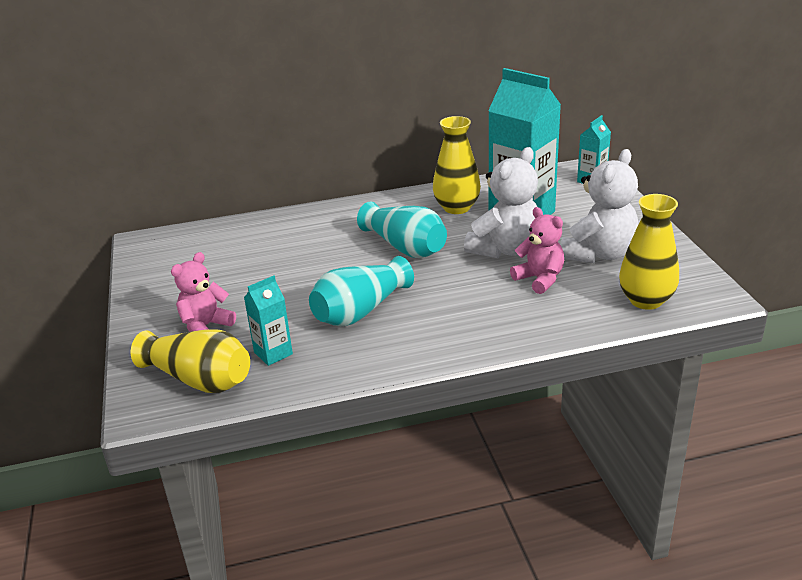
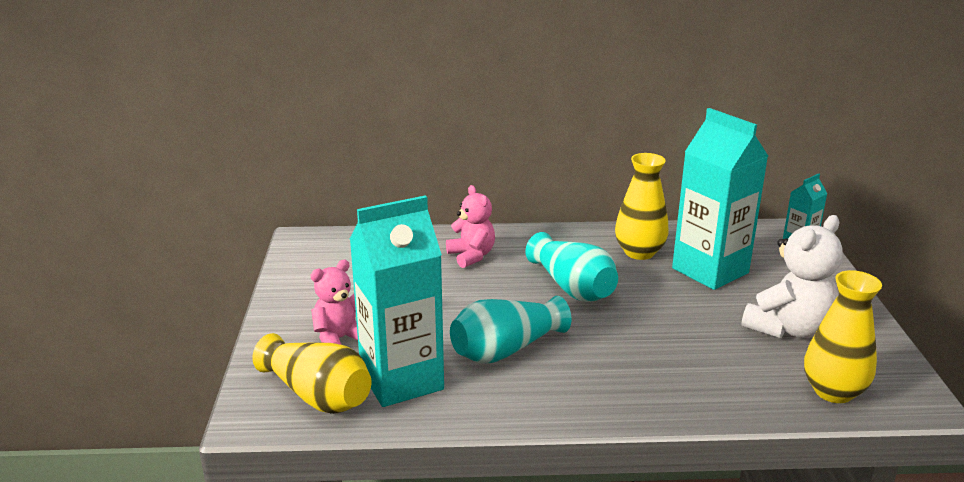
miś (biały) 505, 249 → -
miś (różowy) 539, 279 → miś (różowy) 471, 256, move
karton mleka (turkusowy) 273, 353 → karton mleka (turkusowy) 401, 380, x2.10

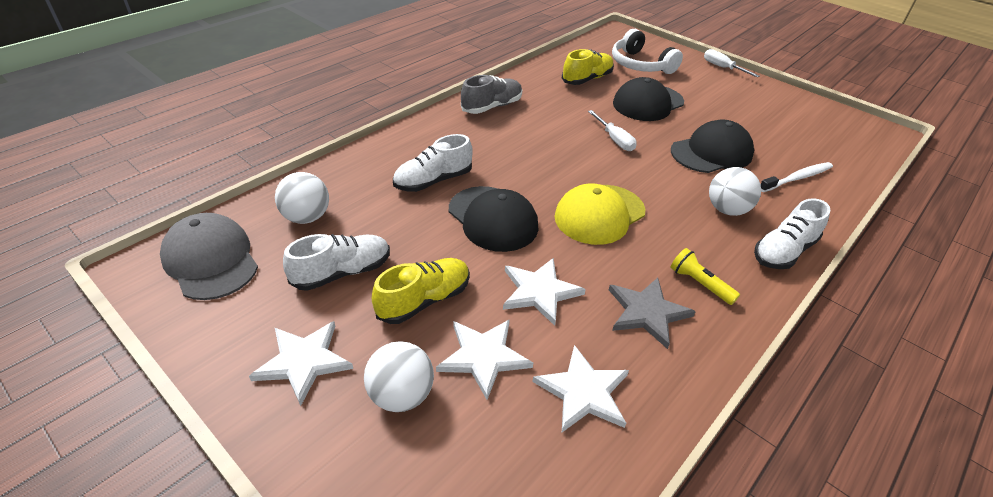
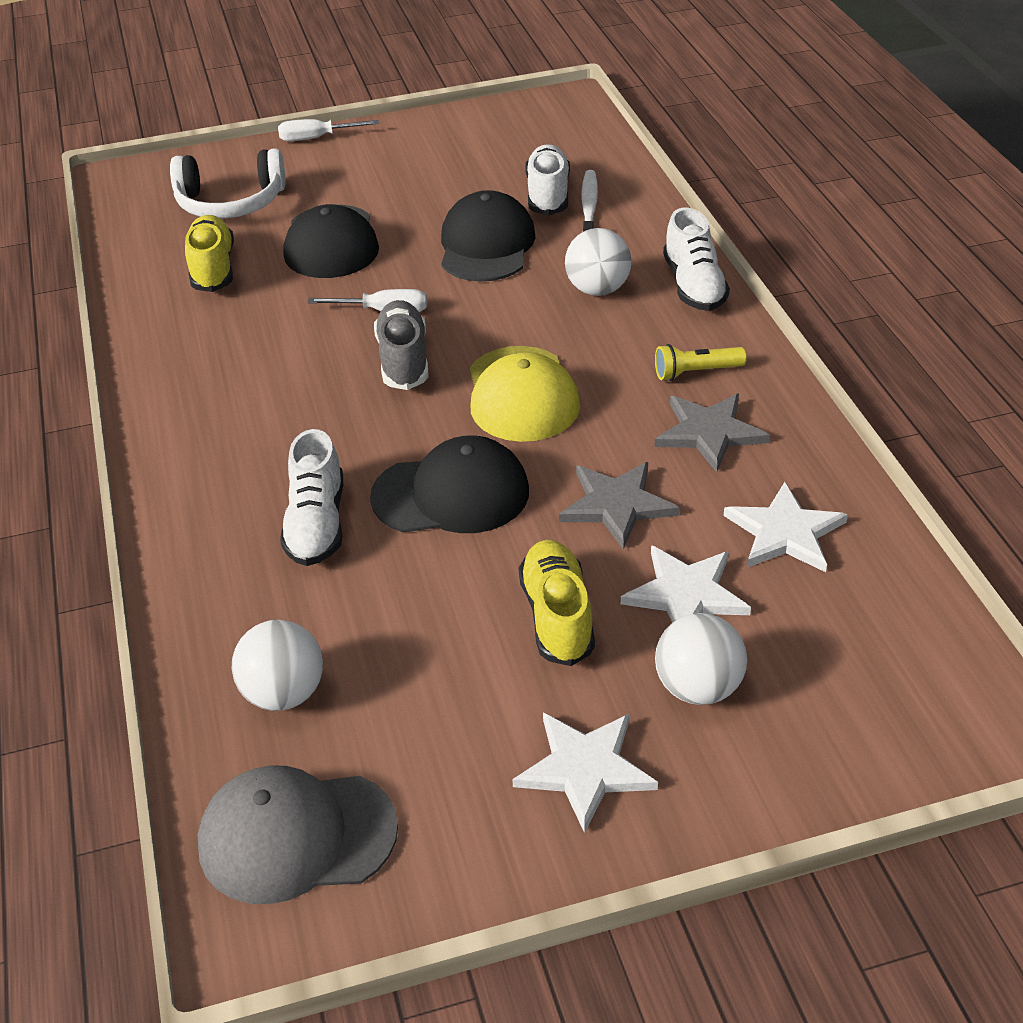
but (szary) 492, 106 → but (szary) 403, 360, move
but (biały) 342, 272 → but (biały) 548, 195, move
gwiazda (biały) 539, 291 → gwiazda (szary) 616, 505

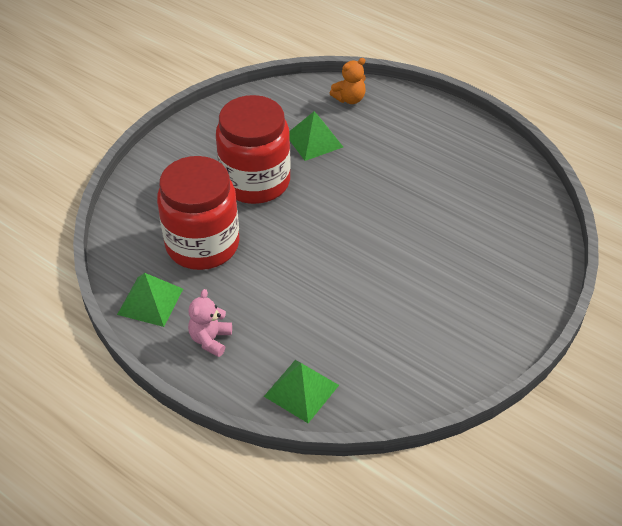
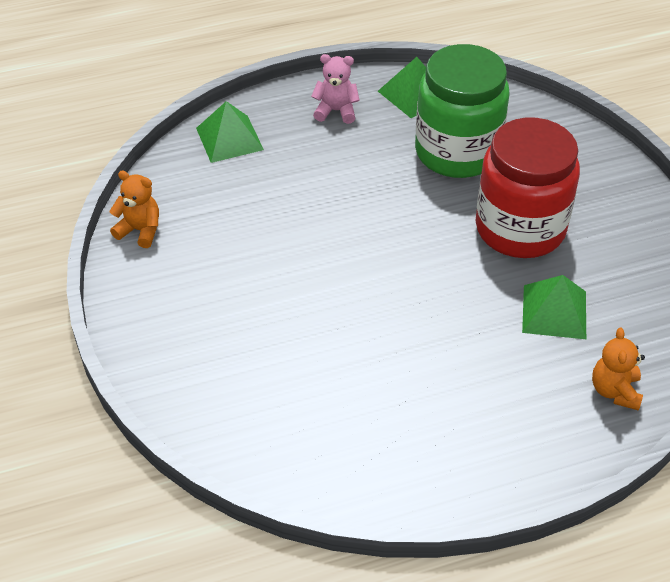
słoik (czerwony) 202, 244 → słoik (zielony) 457, 152
miś (różowy) 210, 339 → miś (różowy) 336, 111, 45 degrees counterclockwise
- → miś (pomarańczowy) 140, 230

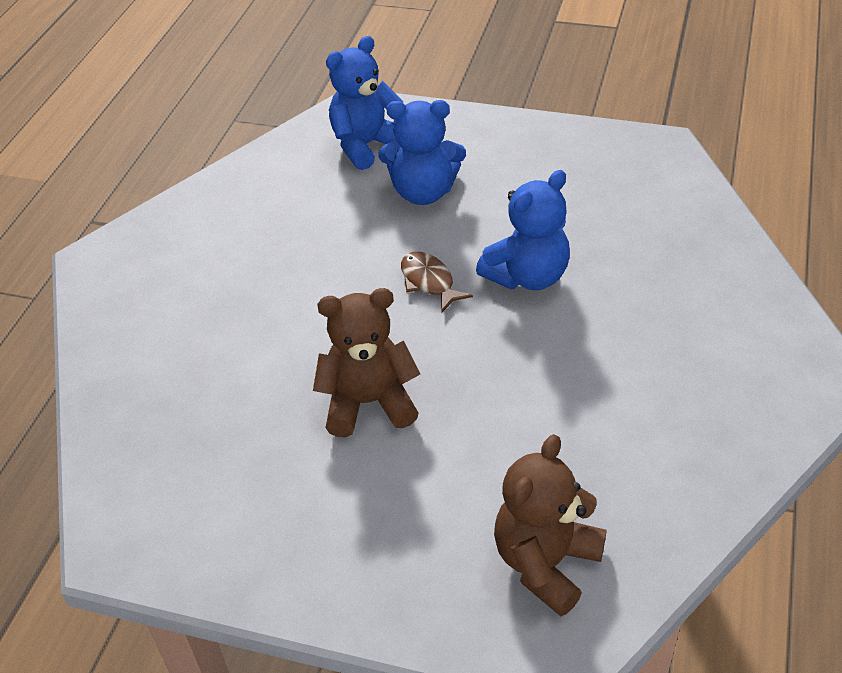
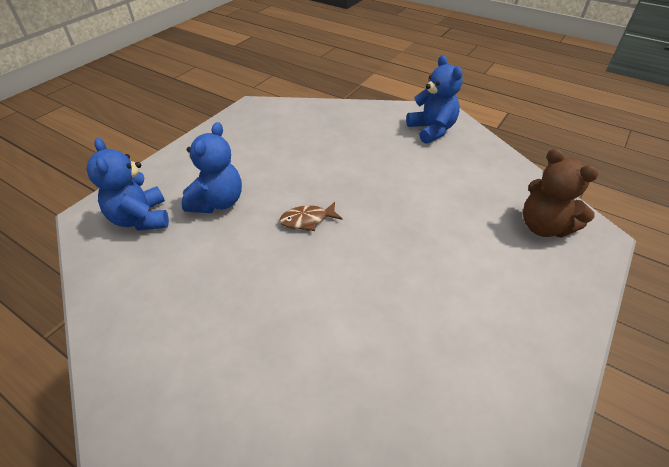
miś (niebieski) 527, 276 → miś (niebieski) 431, 130, move
miś (brązowy) 368, 403 → -

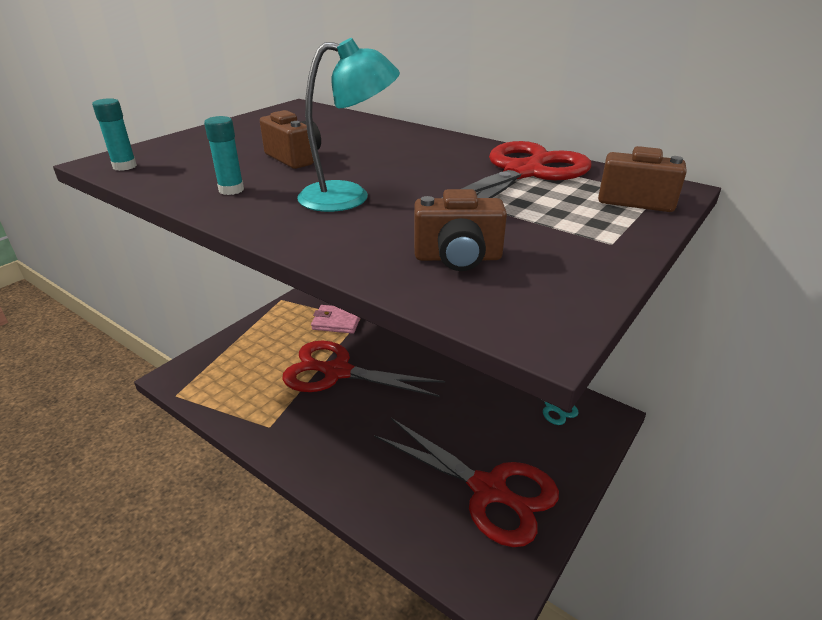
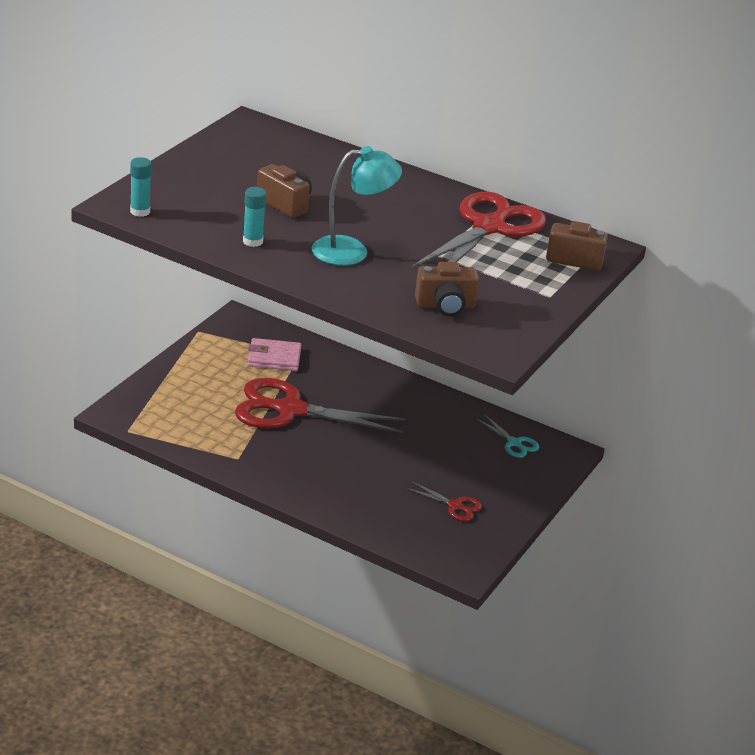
nożyczki (czerwony) 488, 490 → nożyczki (czerwony) 455, 506, x0.44

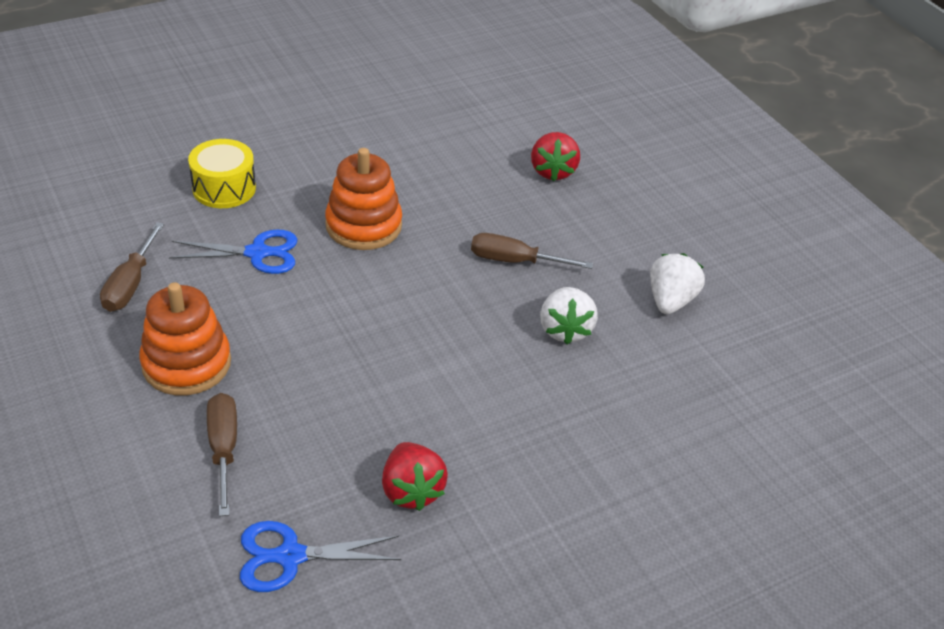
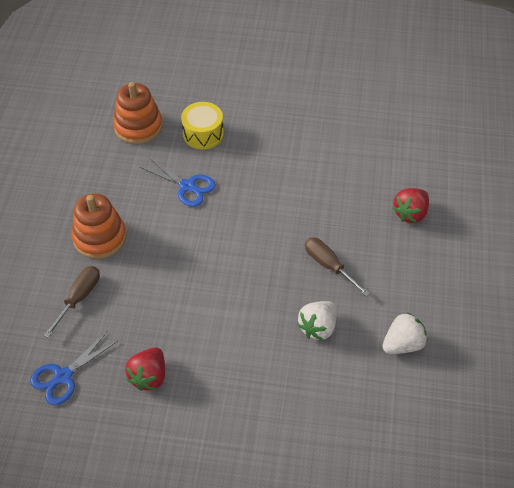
zabawka nakładanka (pomarańczowy) 363, 225 → zabawka nakładanka (pomarańczowy) 138, 126, move
śrubokręt (brązowy) 131, 284 → -
nożyczki (niebieski) 290, 556 → nożyczki (niebieski) 63, 376, 75 degrees counterclockwise

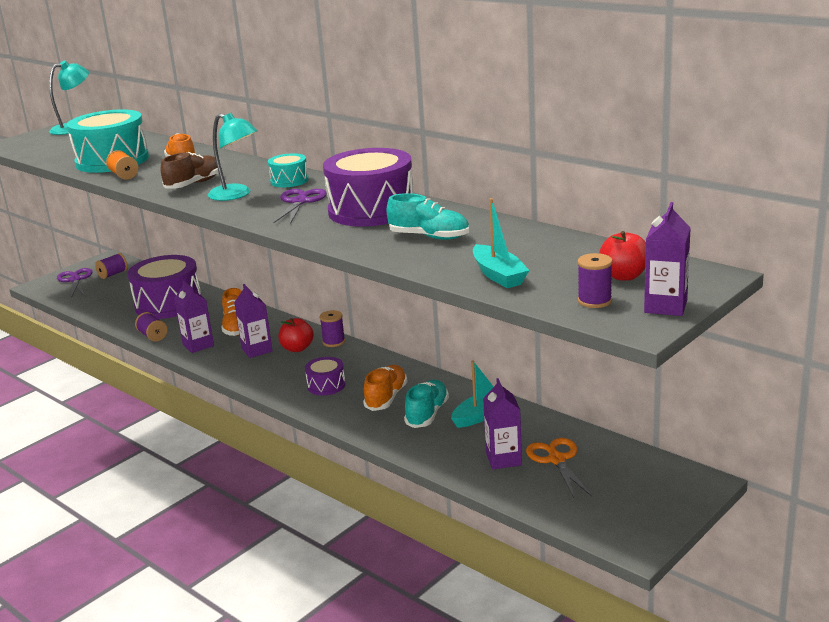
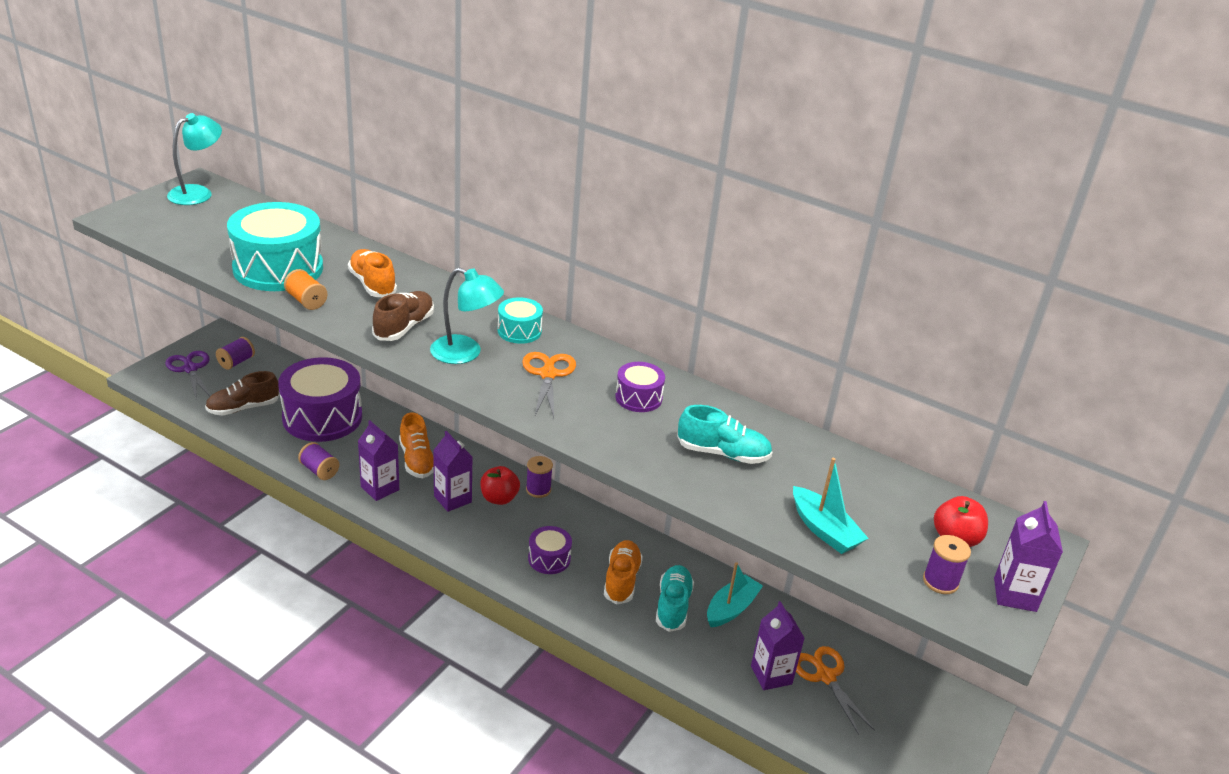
bęben (fioletowy) 371, 210 → bęben (fioletowy) 638, 398, x0.48
nożyczki (fioletowy) 300, 202 → nożyczki (pomarańczowy) 548, 374
- → but (brązowy) 243, 408

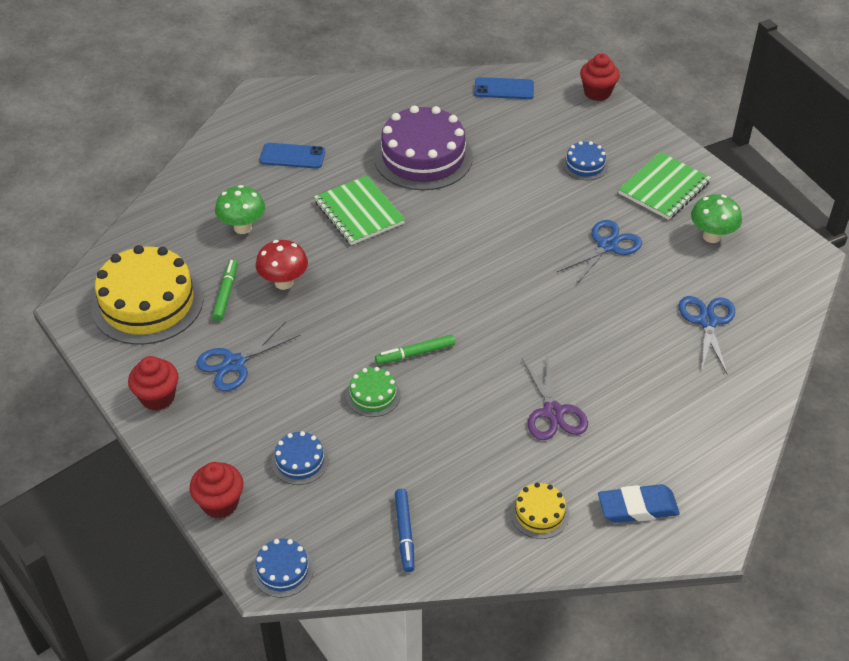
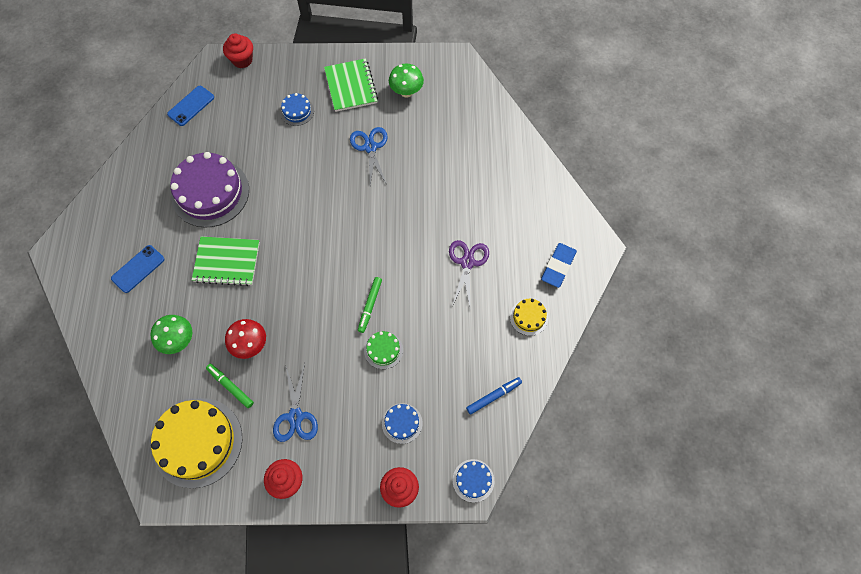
nożyczki (niebieski) 707, 321 → -
nożyczki (fioletowy) 553, 412 → nożyczki (fioletowy) 467, 262, 105 degrees counterclockwise
flamaster (niebieski) 404, 533 → flamaster (niebieski) 493, 396, 60 degrees counterclockwise

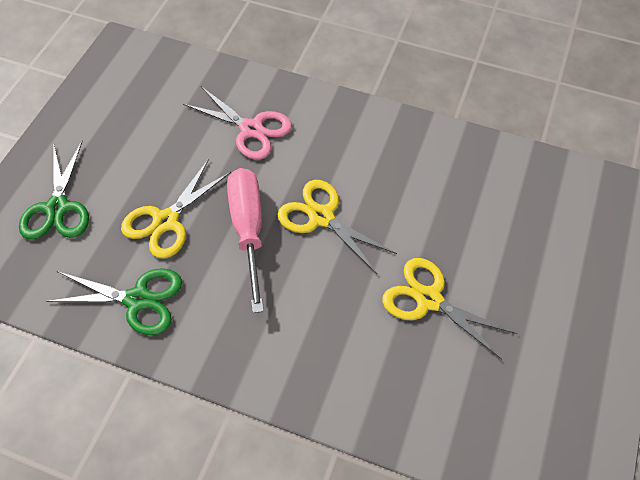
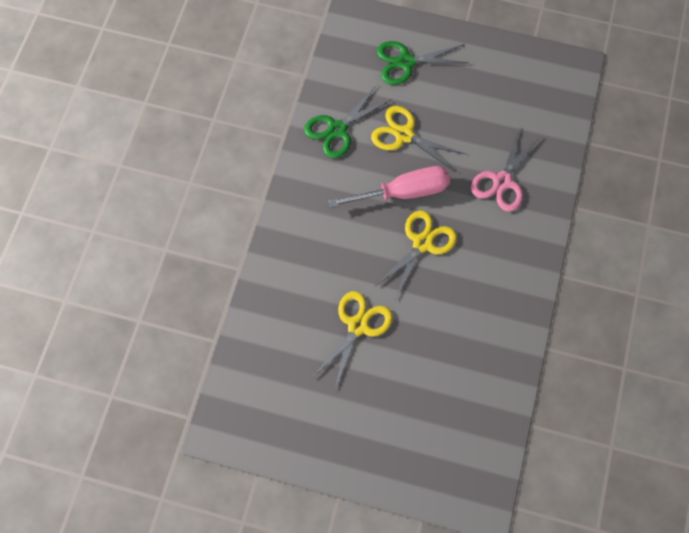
nożyczki (zielony) 138, 300 → nożyczki (zielony) 337, 129, 45 degrees clockwise

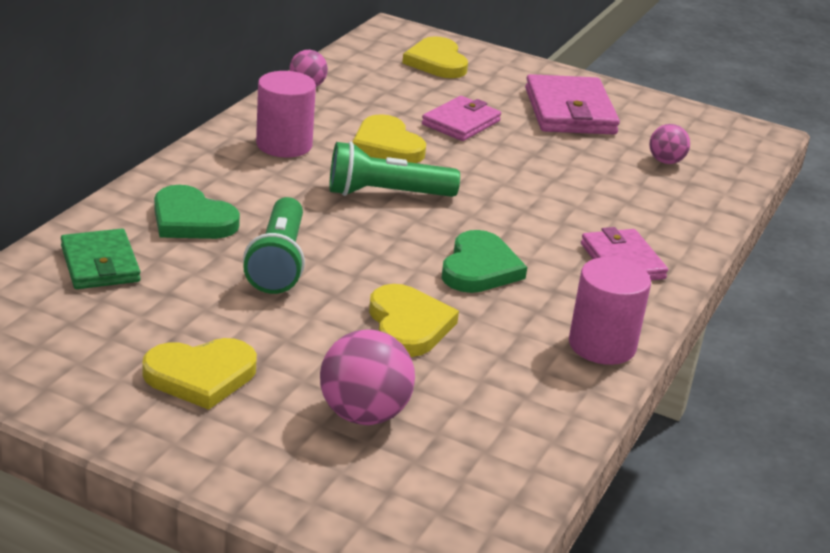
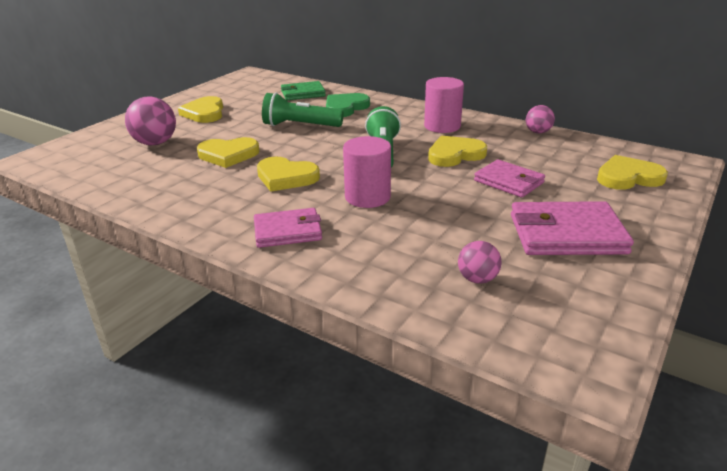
serce (zielony) 479, 268 → serce (żółty) 286, 177
walec (różowy) 602, 345 → walec (różowy) 367, 197, move

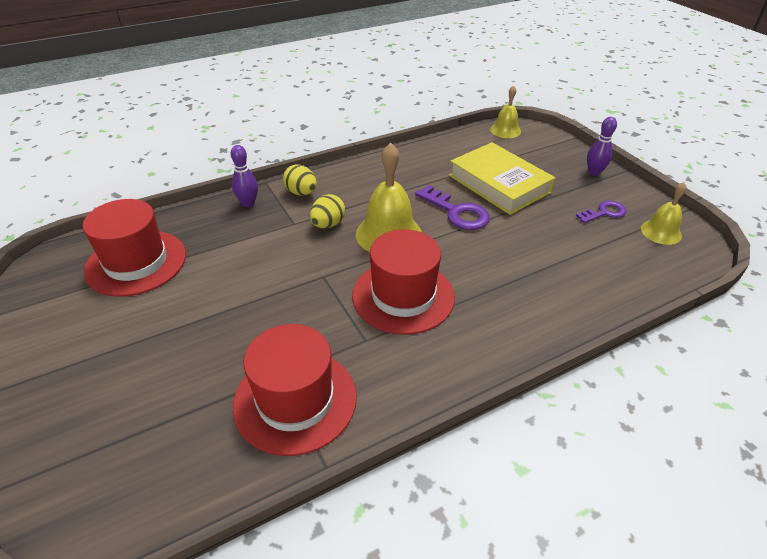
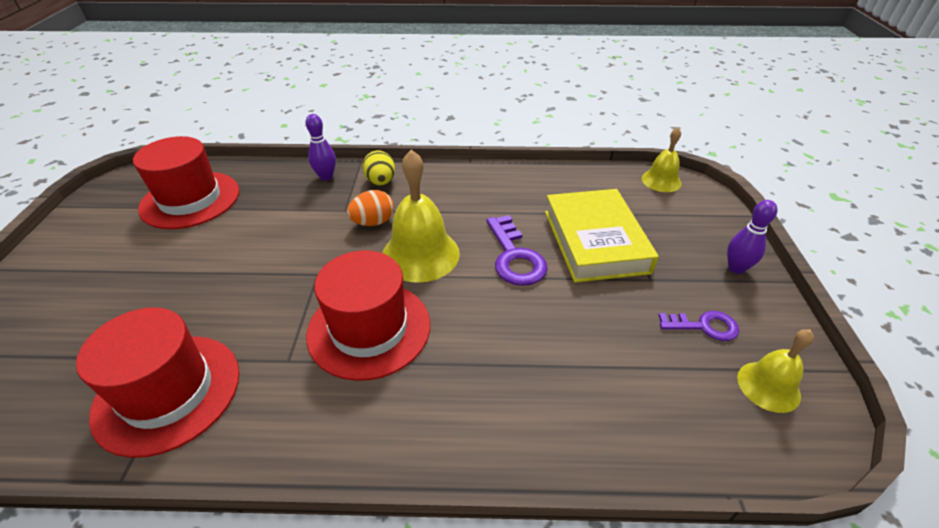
jajko (żółty) 328, 224 → jajko (pomarańczowy) 373, 222

